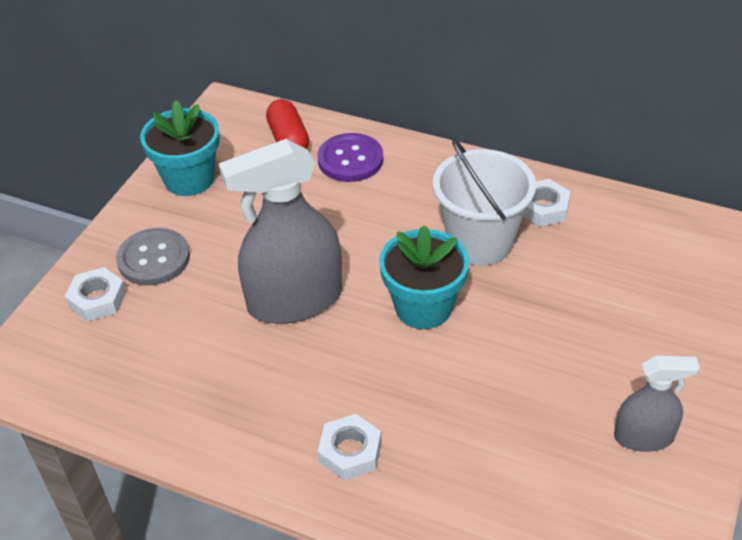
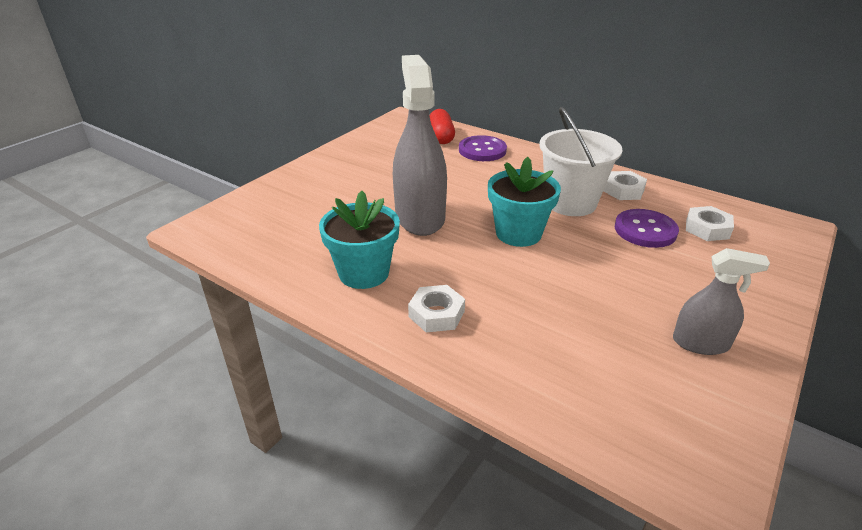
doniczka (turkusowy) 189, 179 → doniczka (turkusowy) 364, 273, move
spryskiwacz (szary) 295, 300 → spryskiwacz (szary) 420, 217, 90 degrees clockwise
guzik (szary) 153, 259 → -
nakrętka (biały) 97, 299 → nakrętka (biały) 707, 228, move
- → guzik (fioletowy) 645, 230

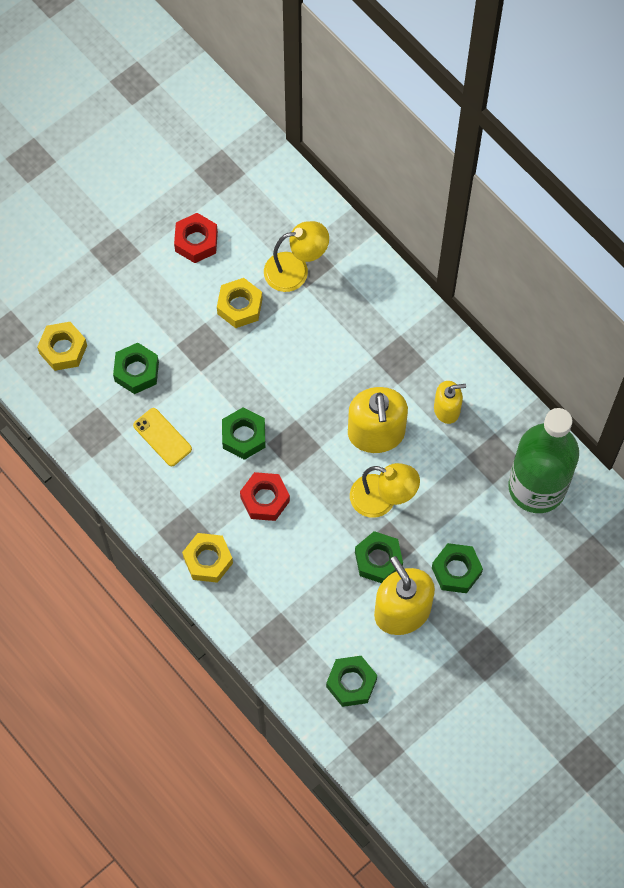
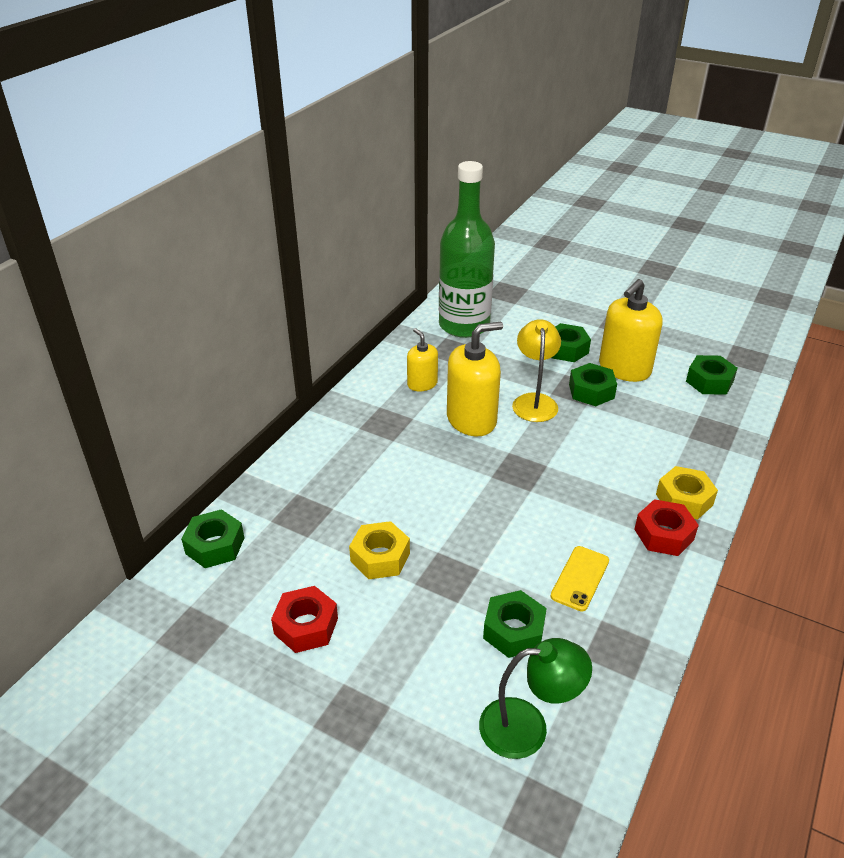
lampka (żółty) 295, 270 → -
nakrętka (żółty) 63, 349 → lampka (zielony) 528, 727
nakrętka (zielony) 243, 436 → nakrętka (zielony) 215, 545, move
nakrętka (czerwony) 265, 499 → nakrętka (czerwony) 663, 534, move

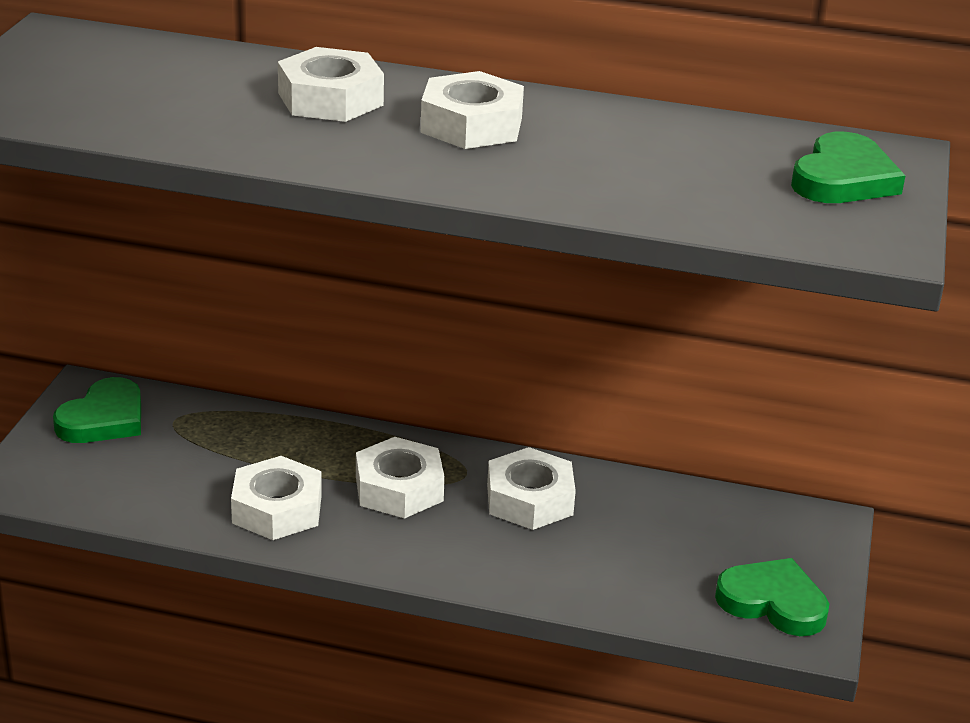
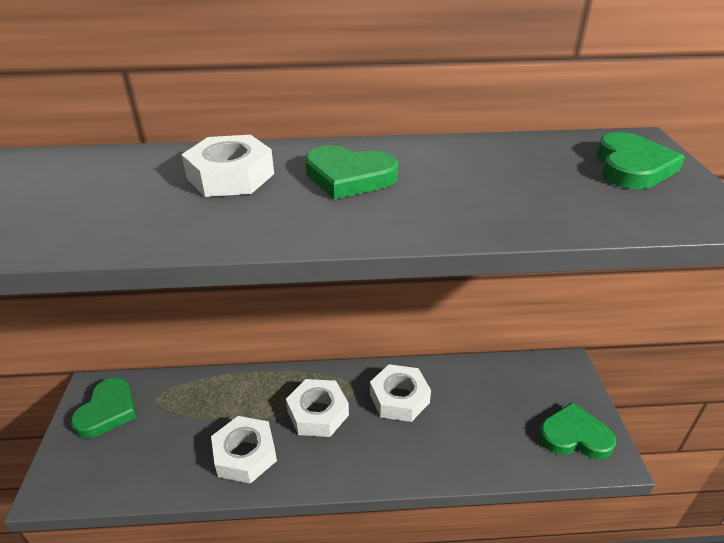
nakrętka (biały) 471, 125 → serce (zielony) 349, 177

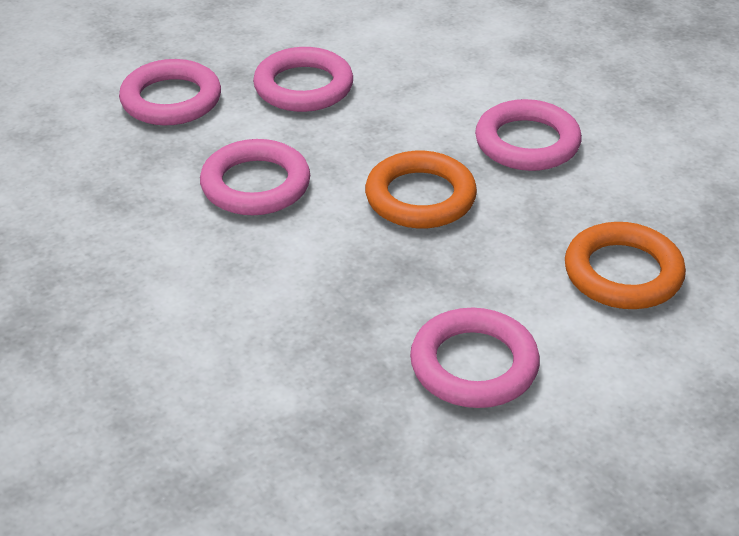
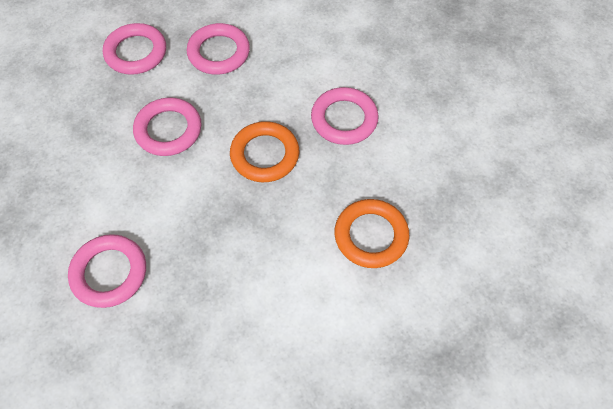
pierścień (różowy) 474, 365 → pierścień (różowy) 109, 273, move

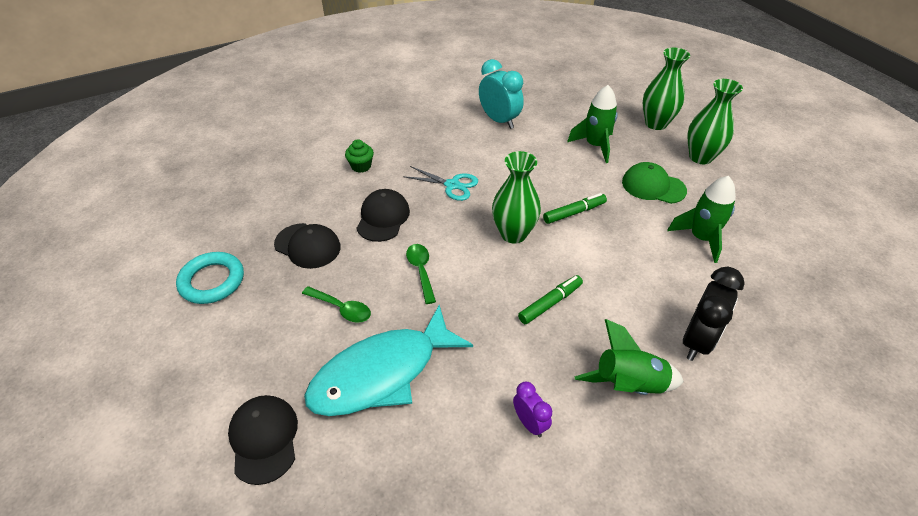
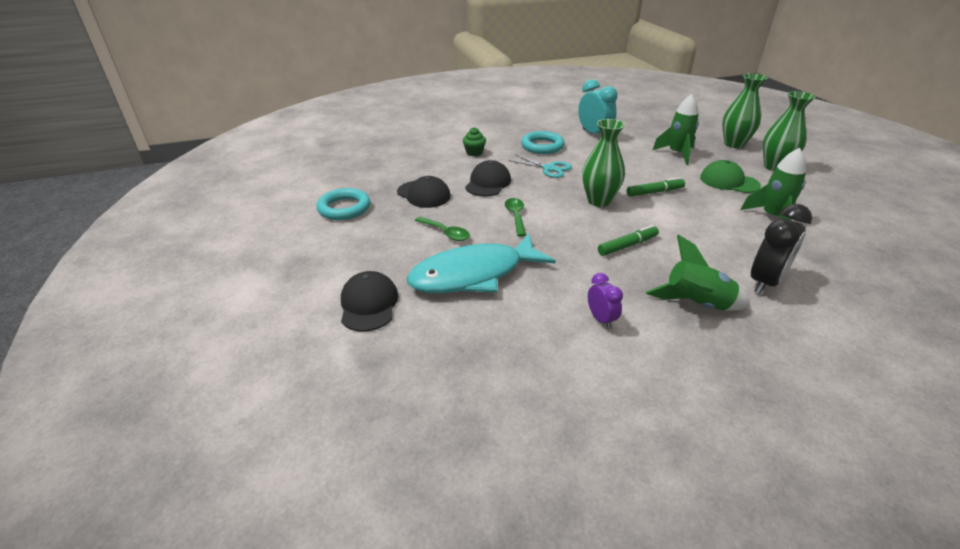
- → pierścień (turkusowy) 542, 146

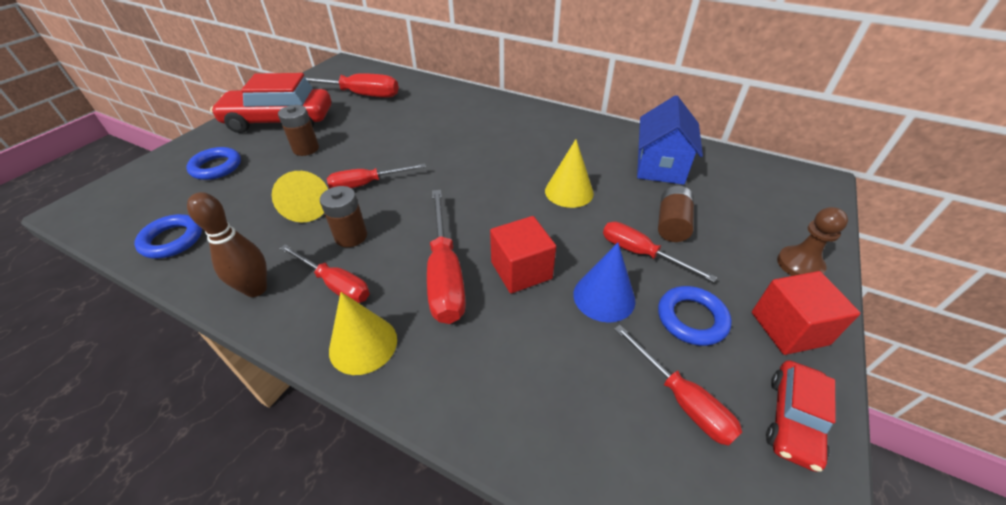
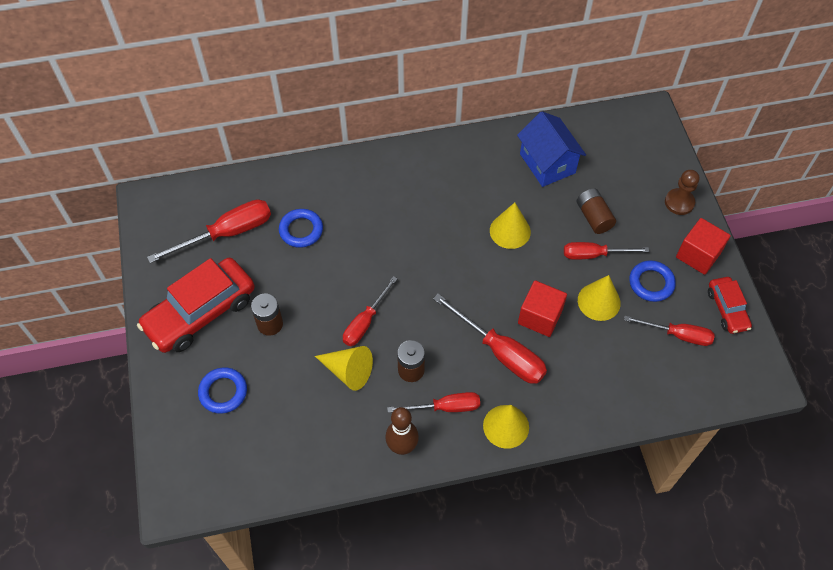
pierścień (niebieski) 172, 240 → pierścień (niebieski) 301, 230, move
stożek (niebieski) 604, 297 → stożek (żółty) 599, 301

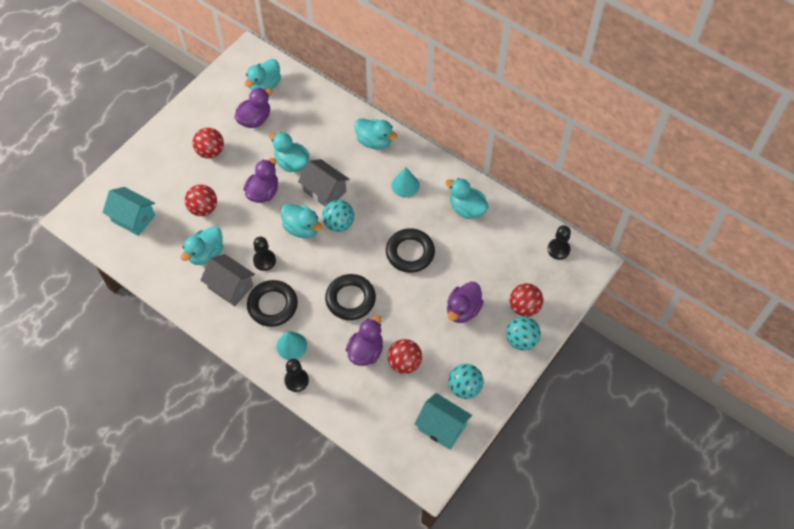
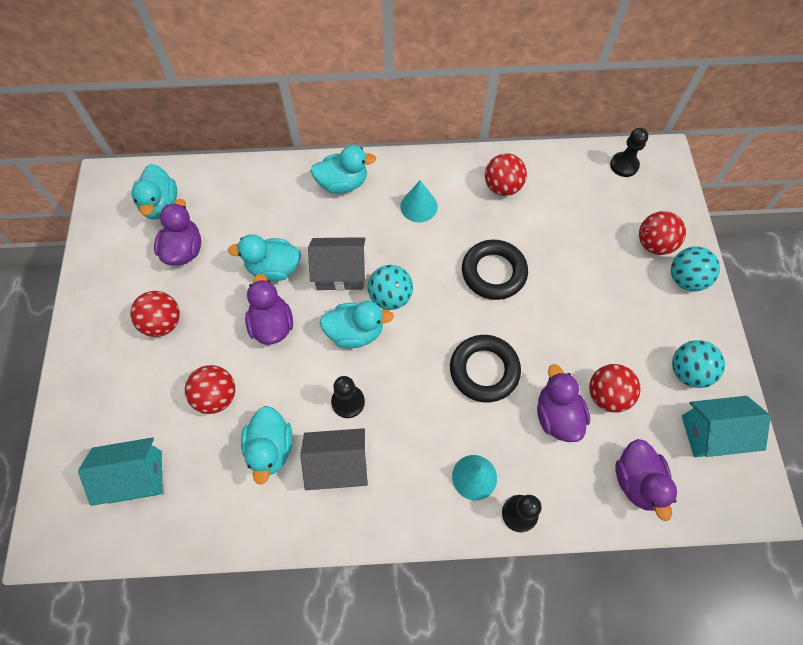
kaczka (turkusowy) 466, 209 → piłka (czerwony) 502, 187
pierścień (czarny) 272, 305 → -
kaczka (fioletowy) 463, 310 → kaczka (fioletowy) 637, 481, move

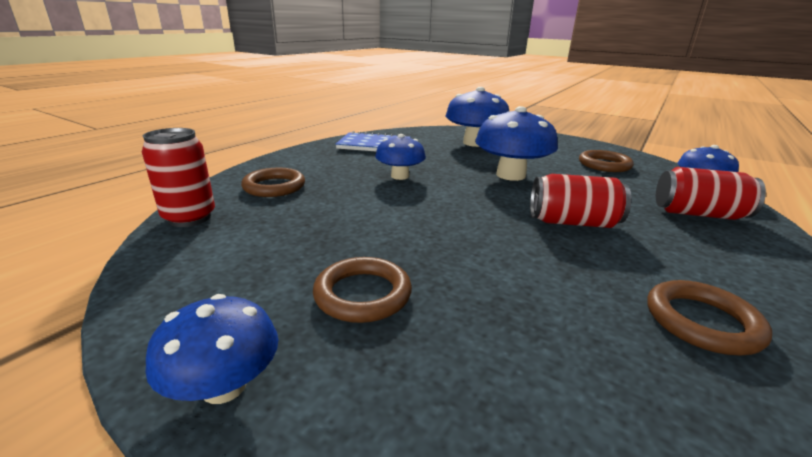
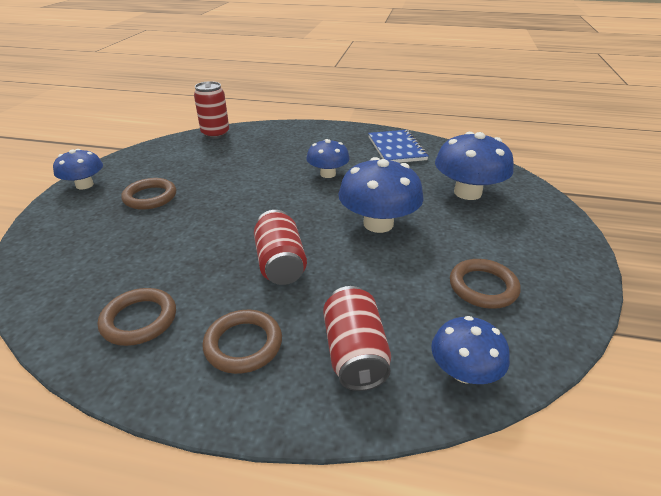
pierścień (brązowy) 274, 186 → pierścień (brązowy) 243, 344, move

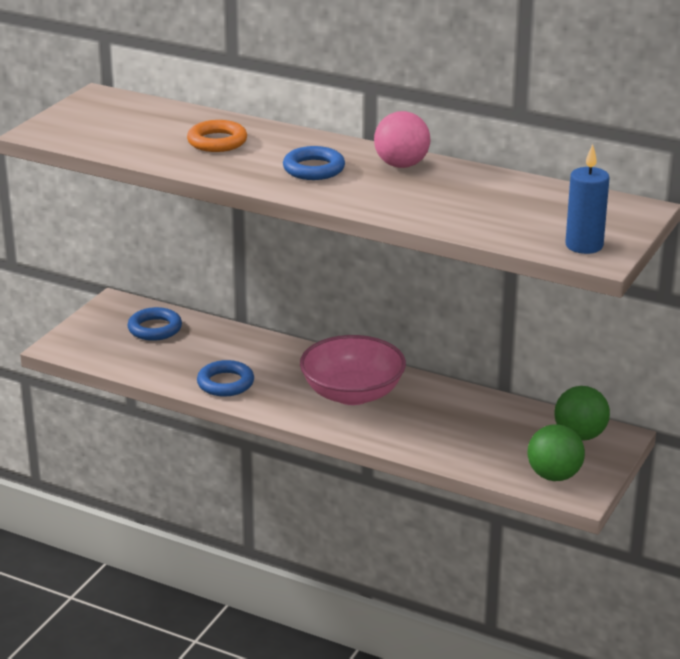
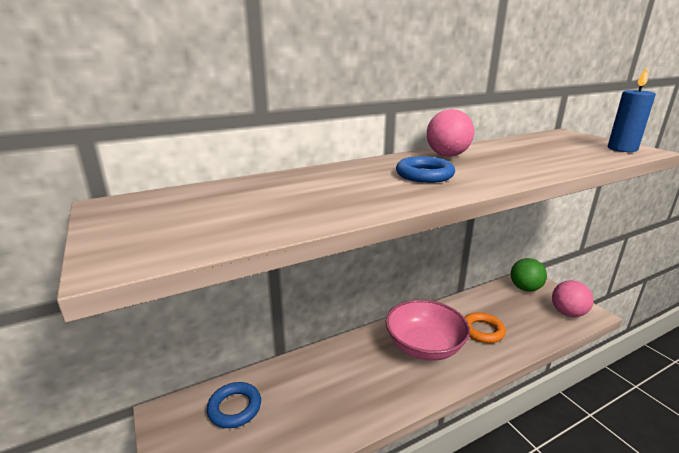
pierścień (pomarańczowy) 217, 141 → pierścień (pomarańczowy) 482, 331, move
pierścień (niebieski) 225, 383 → -
piłka (zielony) 554, 476 → piłka (różowy) 567, 313

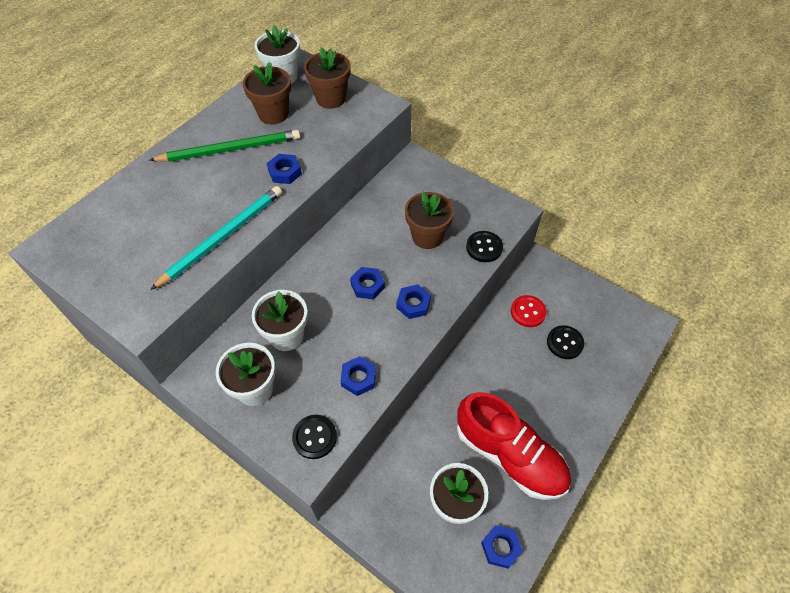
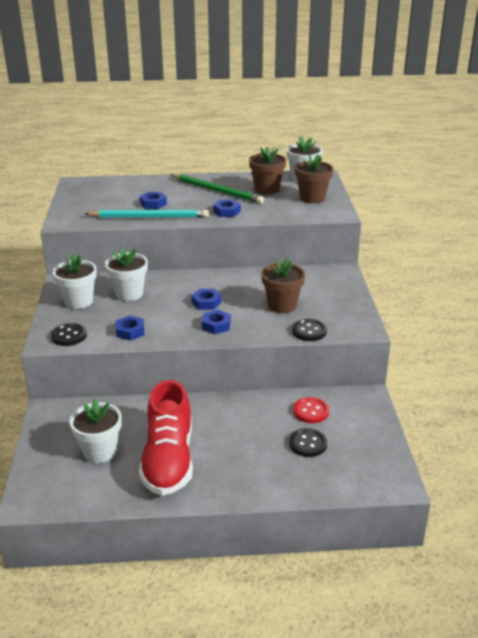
nakrętka (niebieski) 500, 547 → nakrętka (niebieski) 153, 204, move

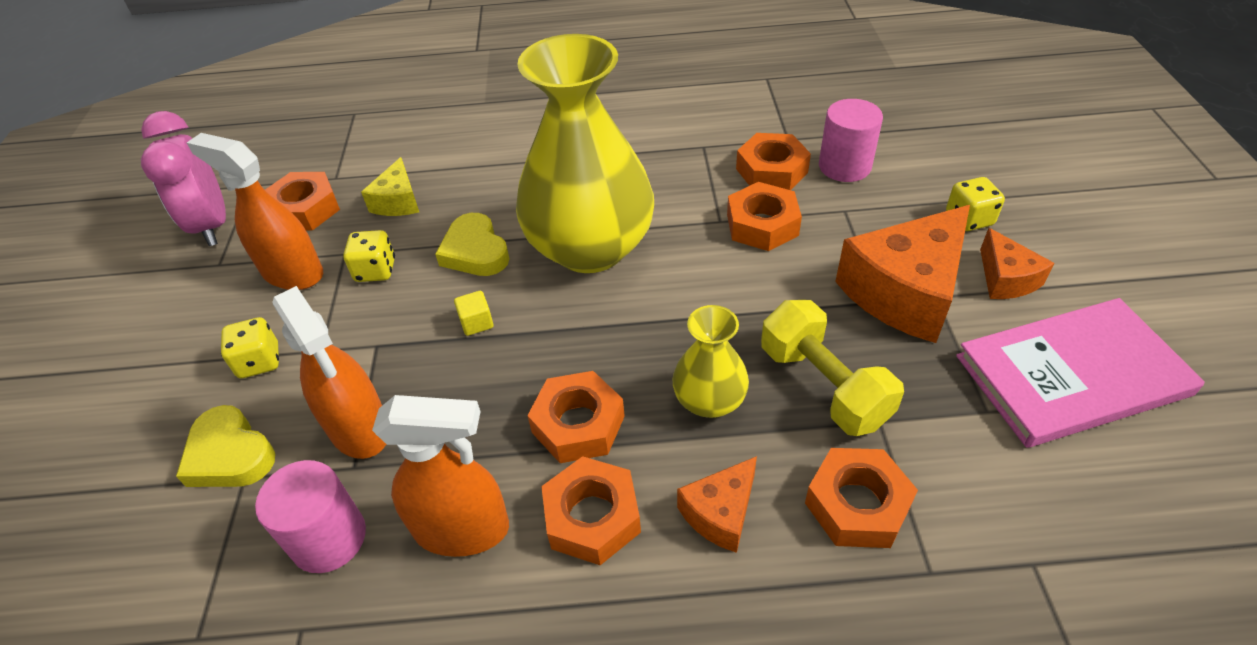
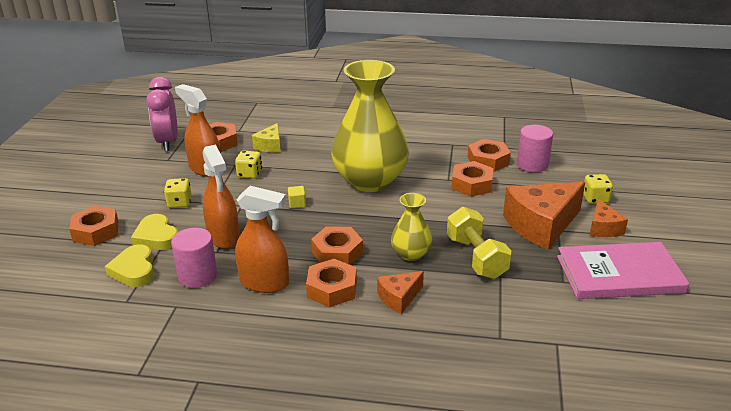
serce (żółty) 475, 251 → serce (żółty) 134, 270, move
nakrętka (pomarańczowy) 857, 505 → nakrętka (pomarańczowy) 96, 231, move

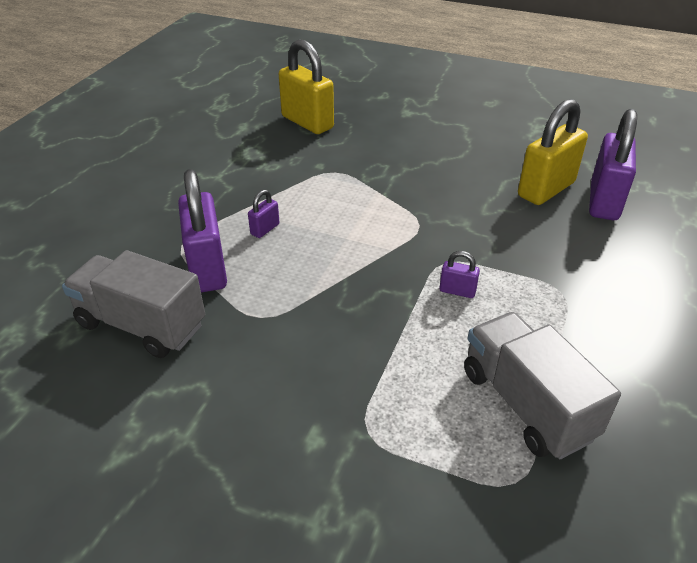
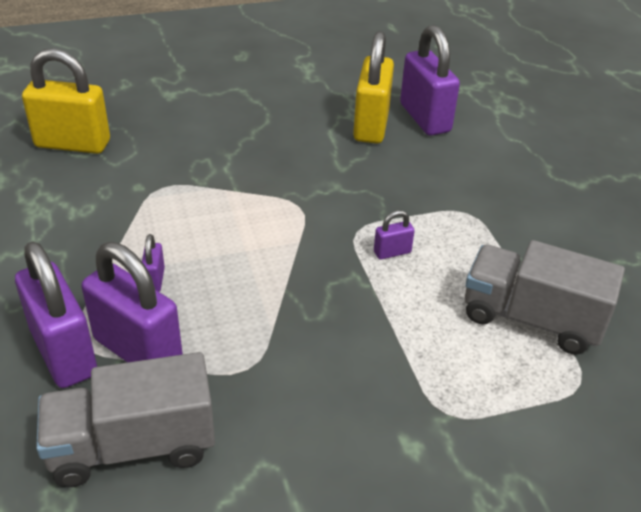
- → kłódka (fioletowy) 64, 353

